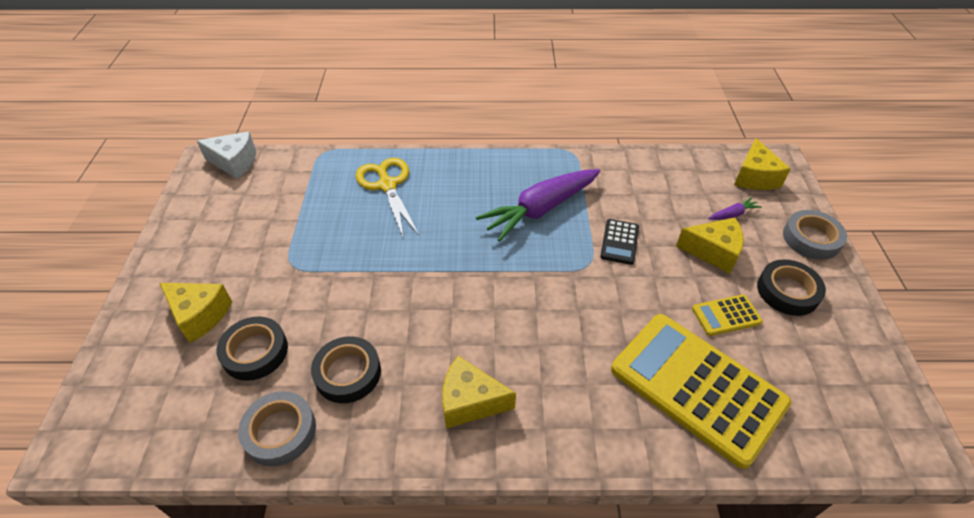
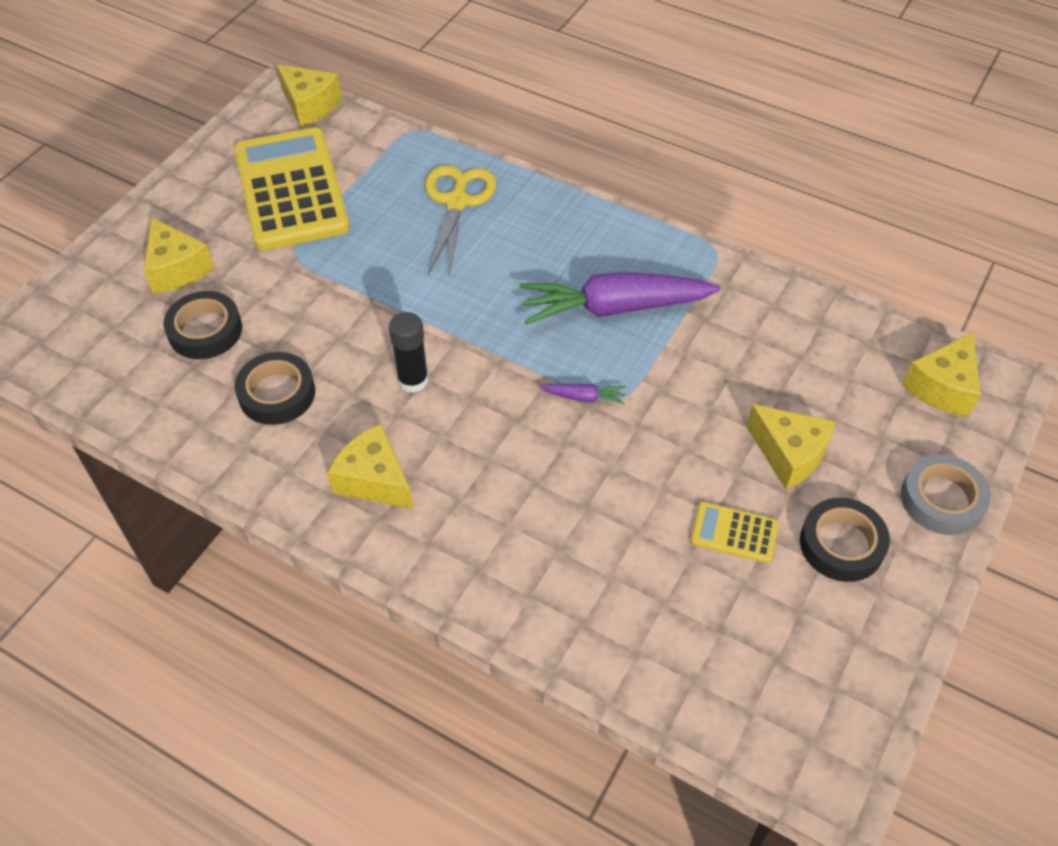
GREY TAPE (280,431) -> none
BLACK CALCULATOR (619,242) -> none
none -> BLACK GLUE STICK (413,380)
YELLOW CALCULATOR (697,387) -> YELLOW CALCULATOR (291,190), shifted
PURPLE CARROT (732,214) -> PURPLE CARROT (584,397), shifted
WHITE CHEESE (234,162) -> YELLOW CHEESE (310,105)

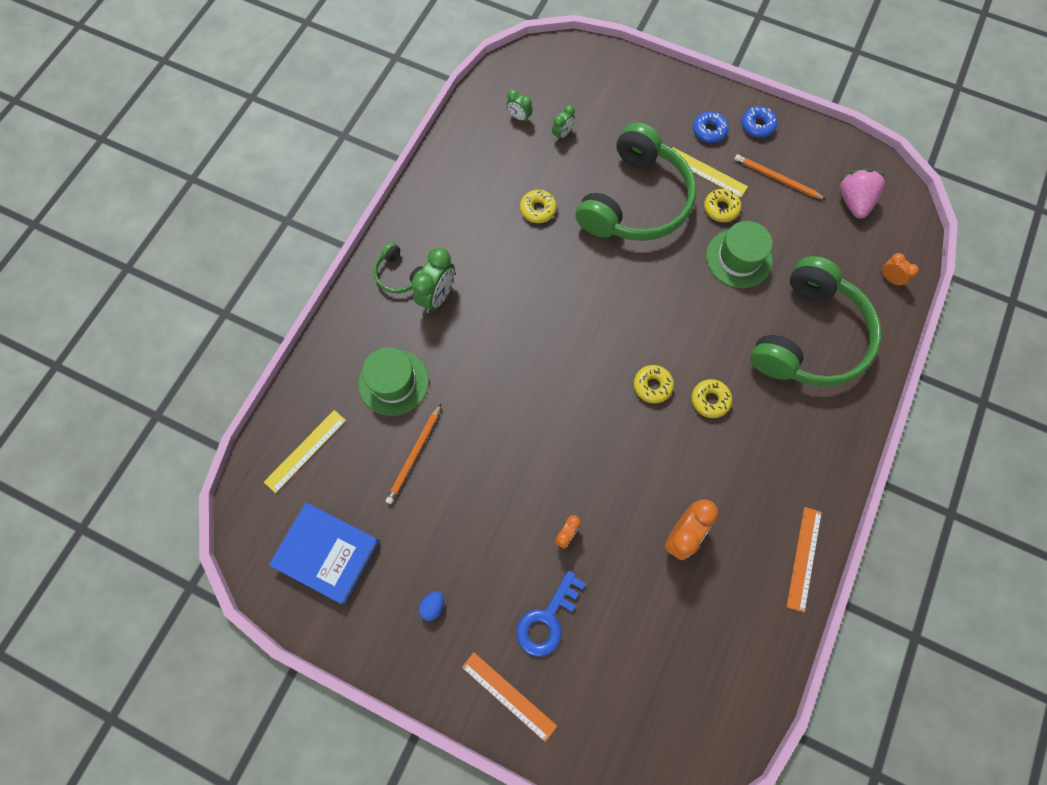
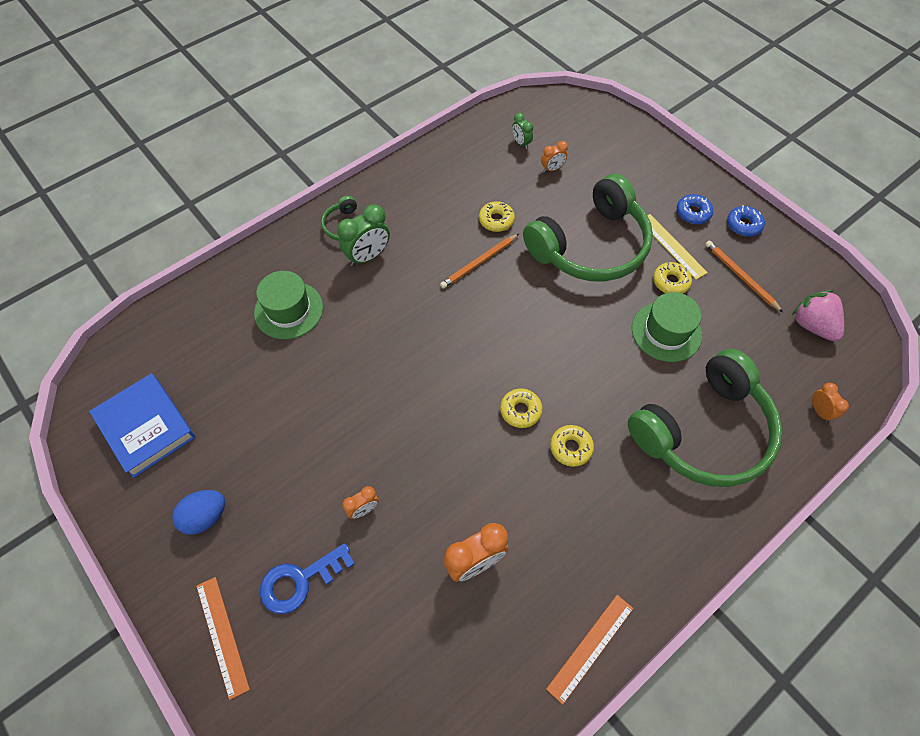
YELLOW RULER (305,451) -> none
ORANGE PENCIL (414,455) -> ORANGE PENCIL (479,262), shifted
GREEN CLOCK (562,134) -> ORANGE CLOCK (552,169)
PINK STRAWBERRY (853,201) -> PINK STRAWBERRY (812,325), 60 degrees counterclockwise
BLUE EGG (433,606) -> BLUE EGG (205,516), x1.66

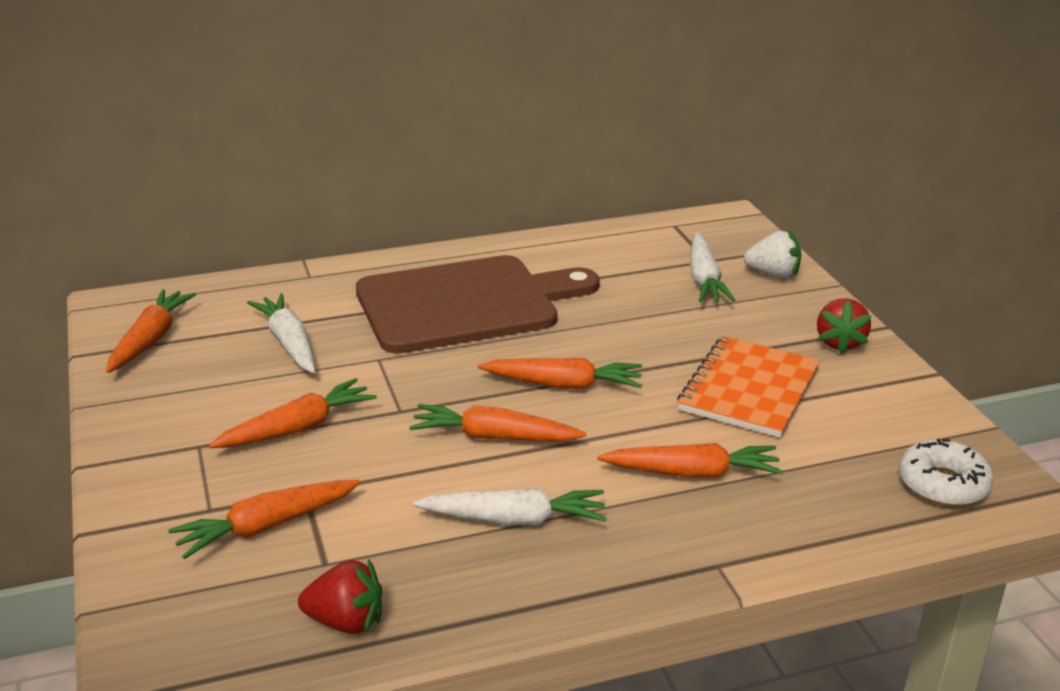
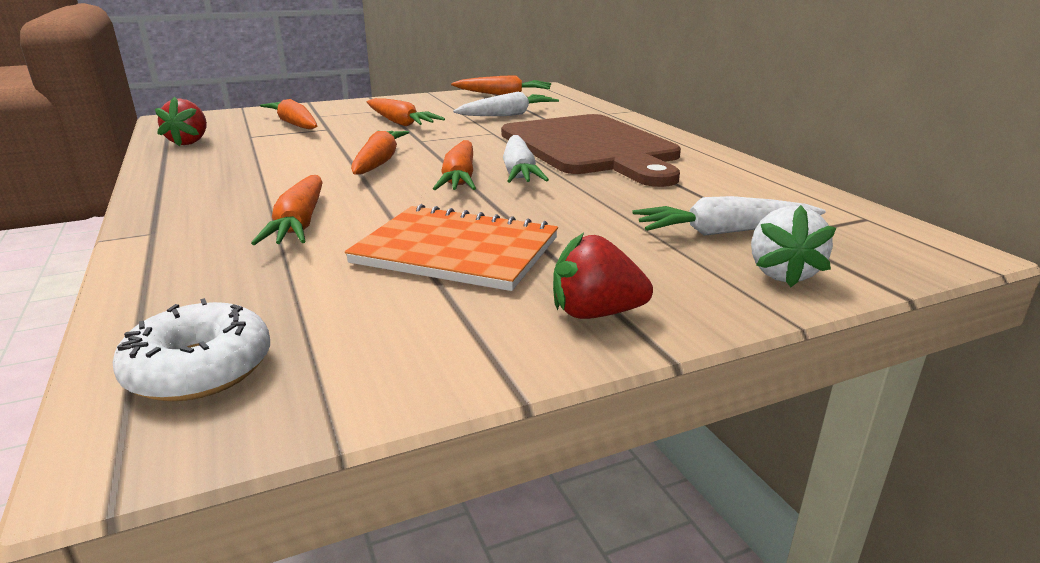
WHITE CARROT (515,519) -> WHITE CARROT (519,172), shifted

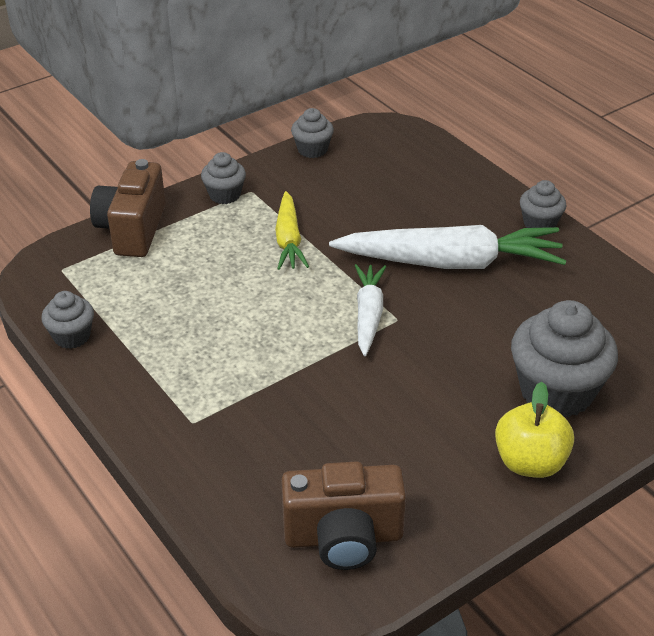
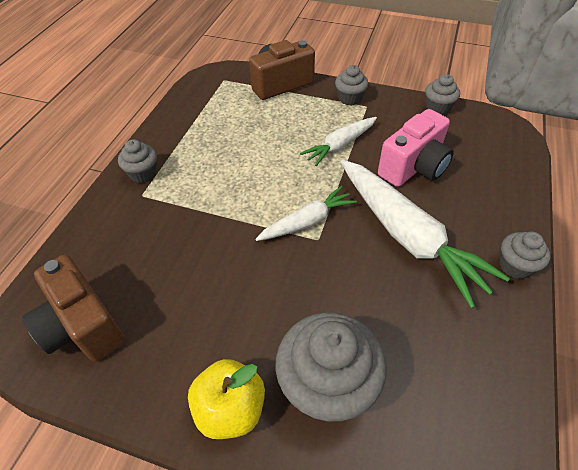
none -> PINK CAMERA (414,167)
GREY CUPCAKE (72,336) -> GREY CUPCAKE (143,173), shifted
YELLOW CARROT (289,239) -> WHITE CARROT (340,145)

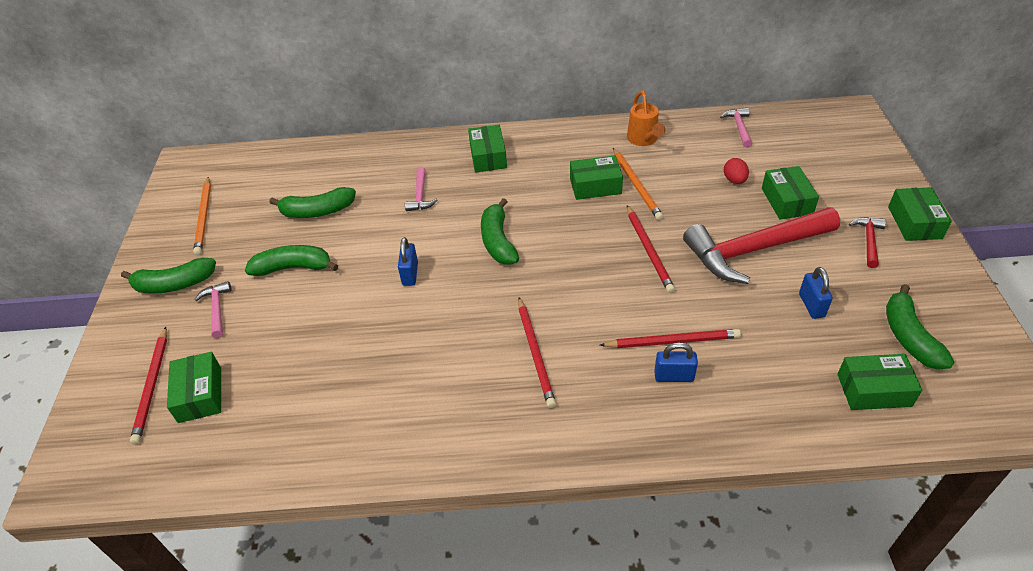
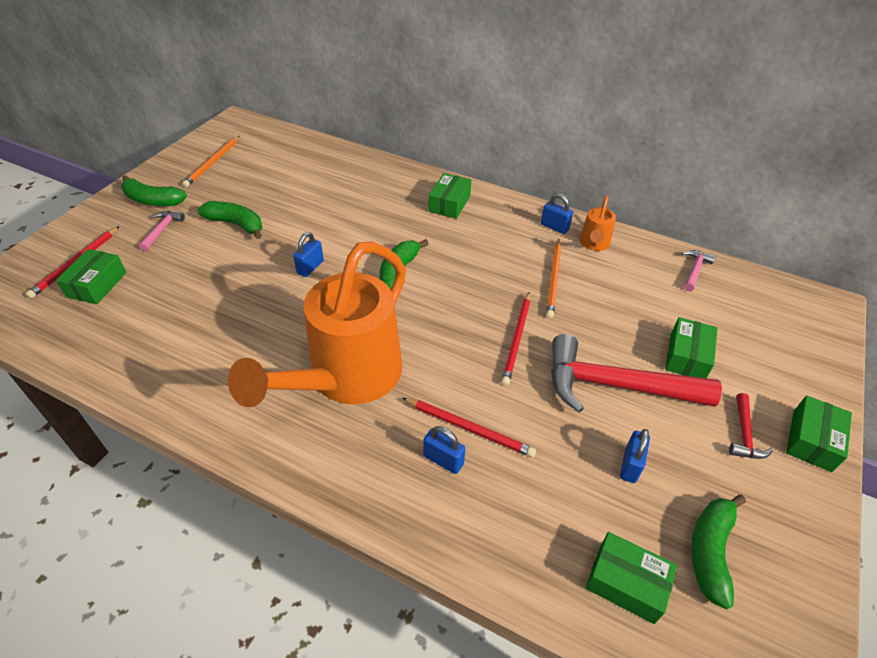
GREEN BANANA (317,211) -> none
PINK HAMMER (420,195) -> none
GREEN BOX (595,186) -> none
RED EGG (734,180) -> none
none -> BLUE PADLOCK (554,227)
RED PENCIL (535,353) -> ORANGE WATERING CAN (347,377)
RED HAMMER (868,241) -> RED HAMMER (744,434), 150 degrees clockwise

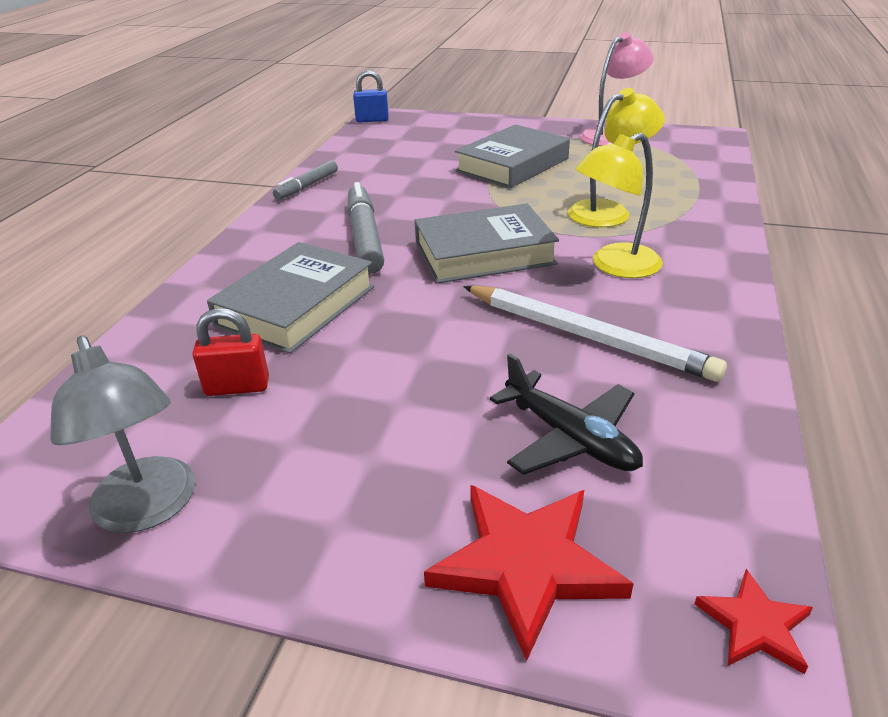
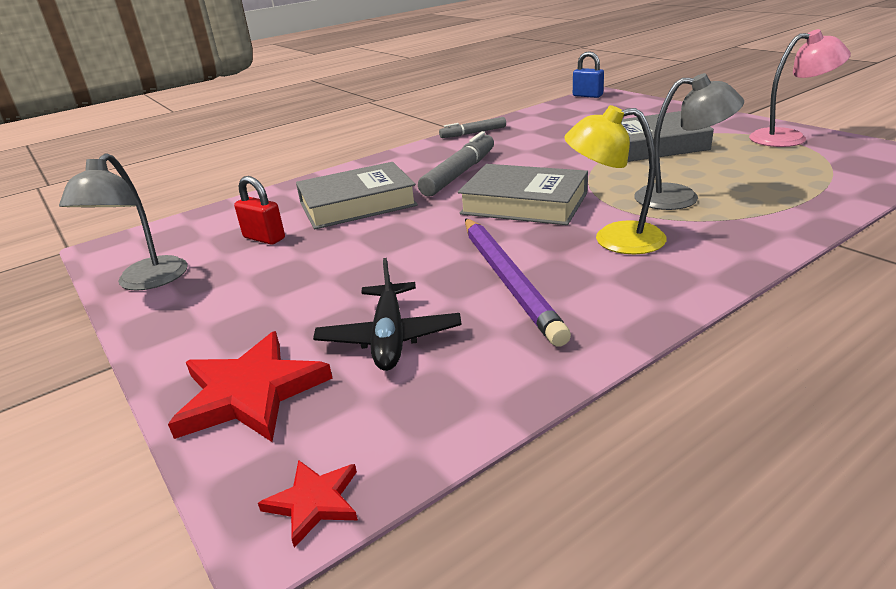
WHITE PENCIL (587,336) -> PURPLE PENCIL (508,280)
YELLOW LAMP (609,211) -> GREY LAMP (680,197)

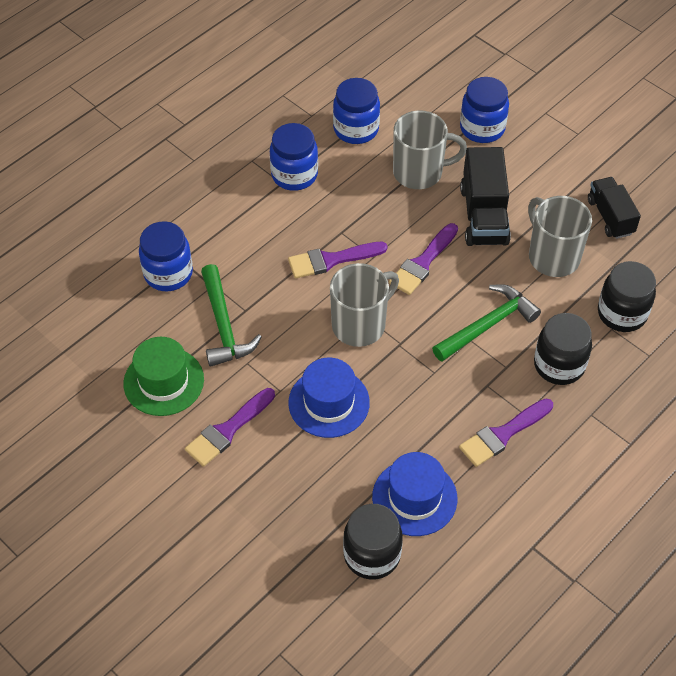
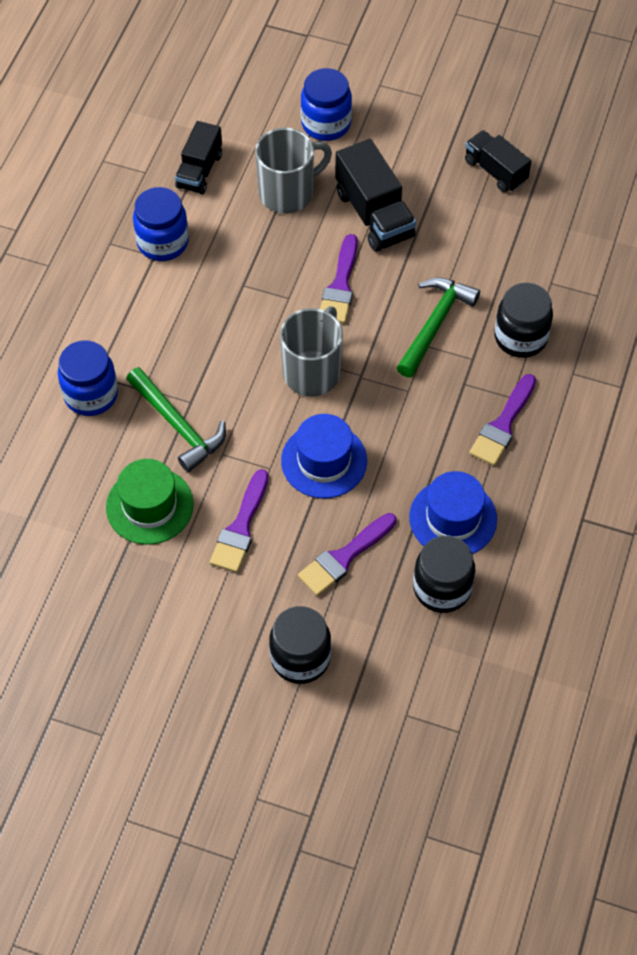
GREY MUG (552,256) -> none
PURPLE BRUSH (331,260) -> PURPLE BRUSH (344,557), shifted
BLACK JAR (622,313) -> BLACK JAR (300,658), shifted
BLUE JAR (356,129) -> BLACK TRUCK (199,170)

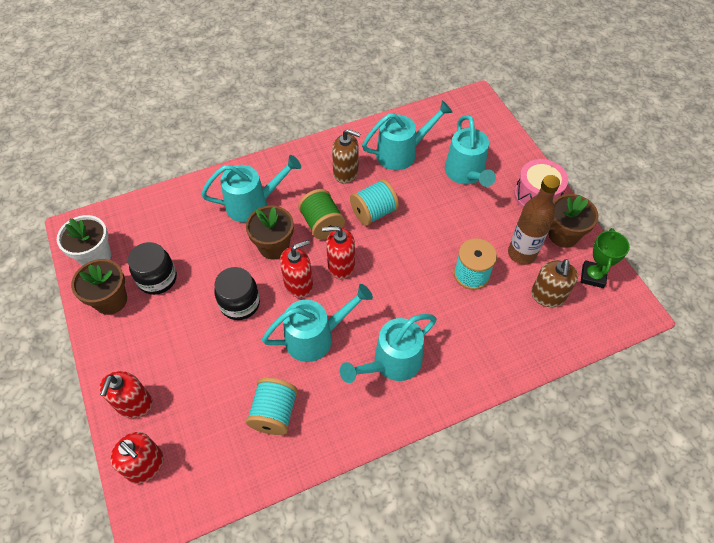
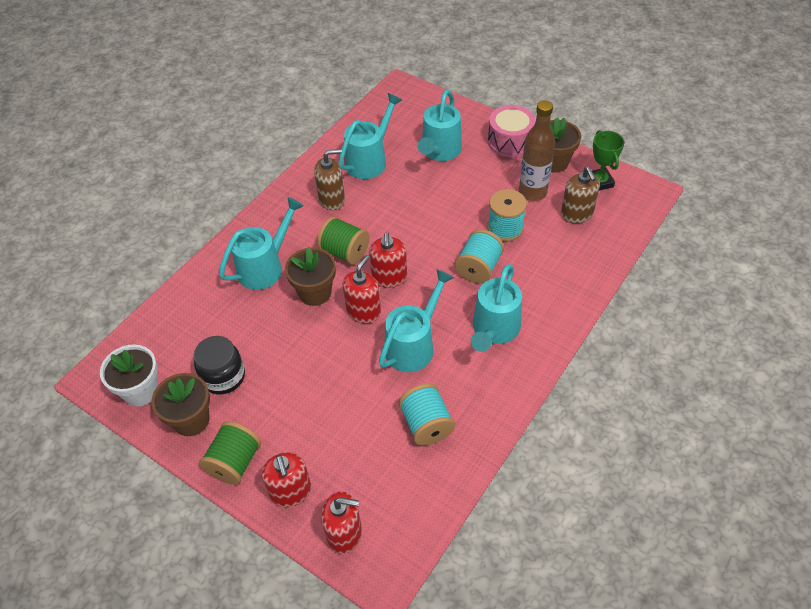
BLACK JAR (240,303) -> none
none -> GREEN SPOOL (235,462)
TURQUOISE SPOOL (373,212) -> TURQUOISE SPOOL (478,268), shifted
RED SOAP DISPENSER (341,266) -> RED SOAP DISPENSER (389,277), 60 degrees counterclockwise
TURQUOISE WATERING CAN (466,174) -> TURQUOISE WATERING CAN (439,152), 60 degrees clockwise

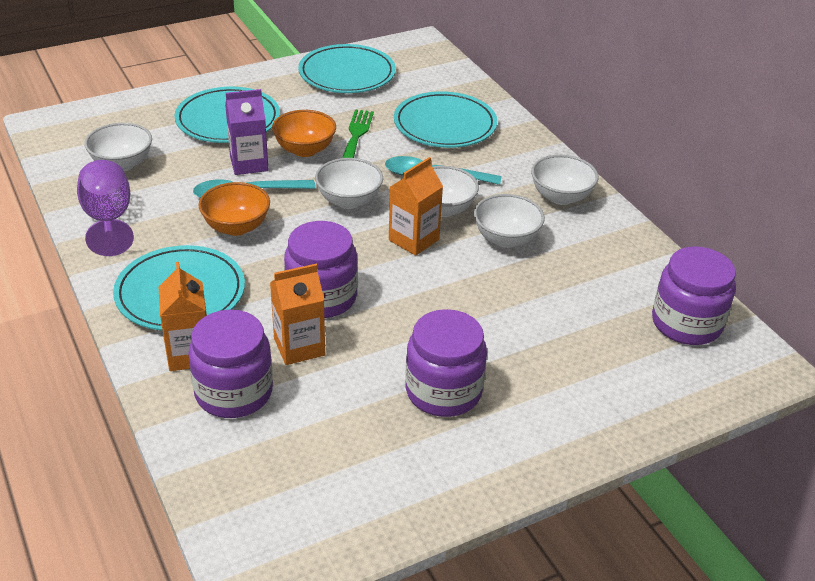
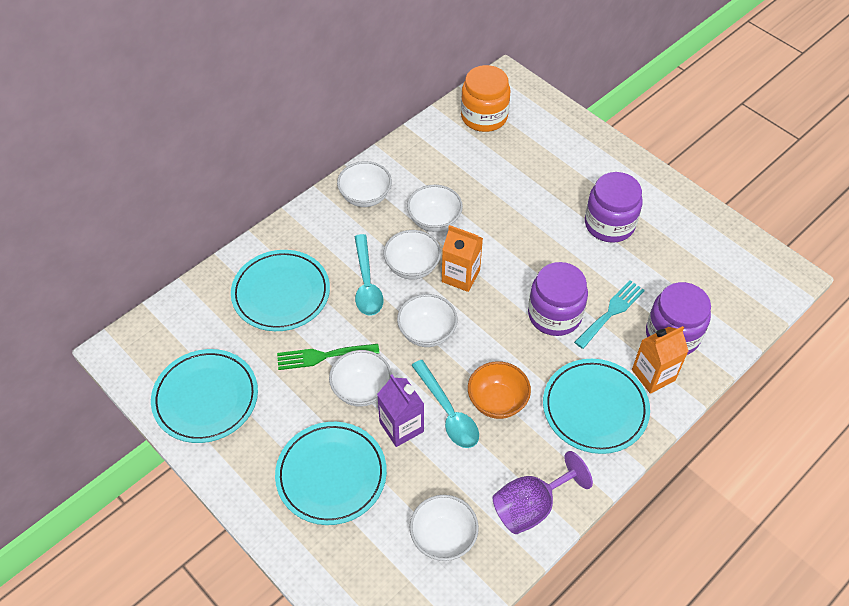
ORANGE CARTON (299,347) -> TURQUOISE FORK (611,312)
ORANGE BOWL (305,150) -> WHITE BOWL (361,389)
PURPLE JAR (686,323) -> ORANGE JAR (484,116)

